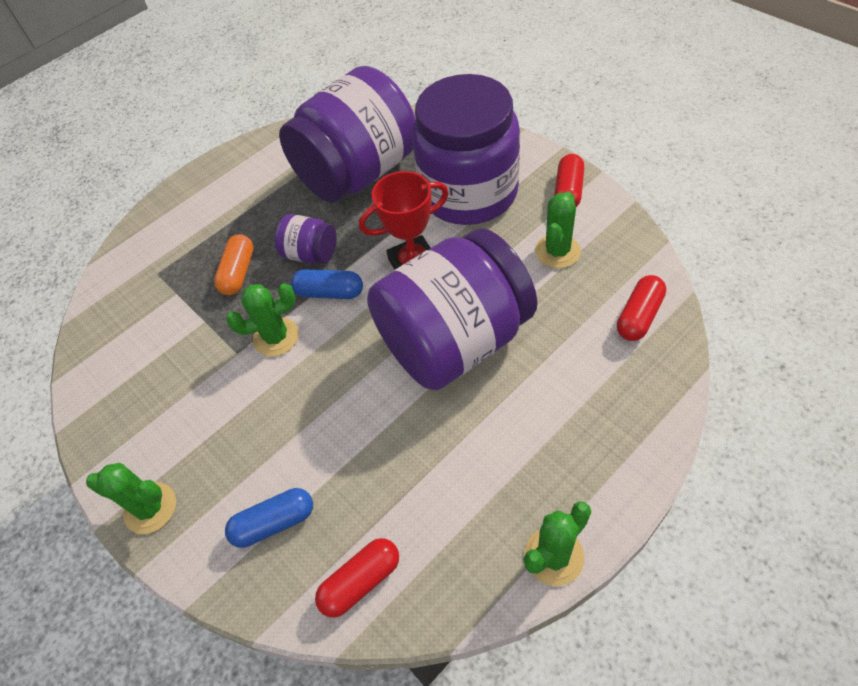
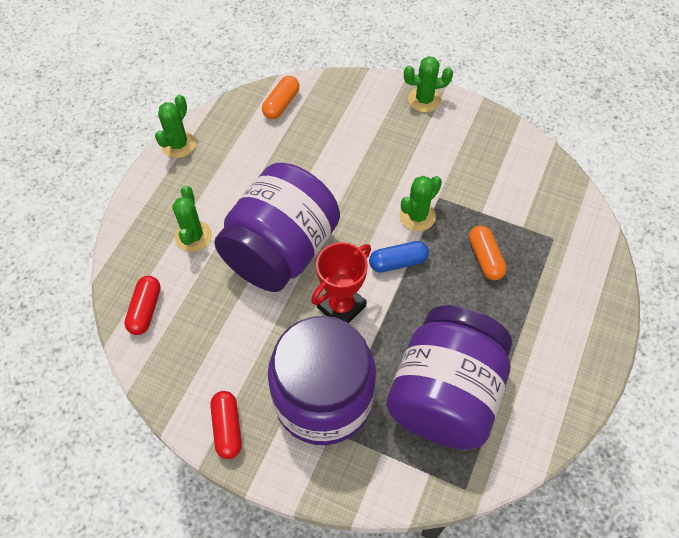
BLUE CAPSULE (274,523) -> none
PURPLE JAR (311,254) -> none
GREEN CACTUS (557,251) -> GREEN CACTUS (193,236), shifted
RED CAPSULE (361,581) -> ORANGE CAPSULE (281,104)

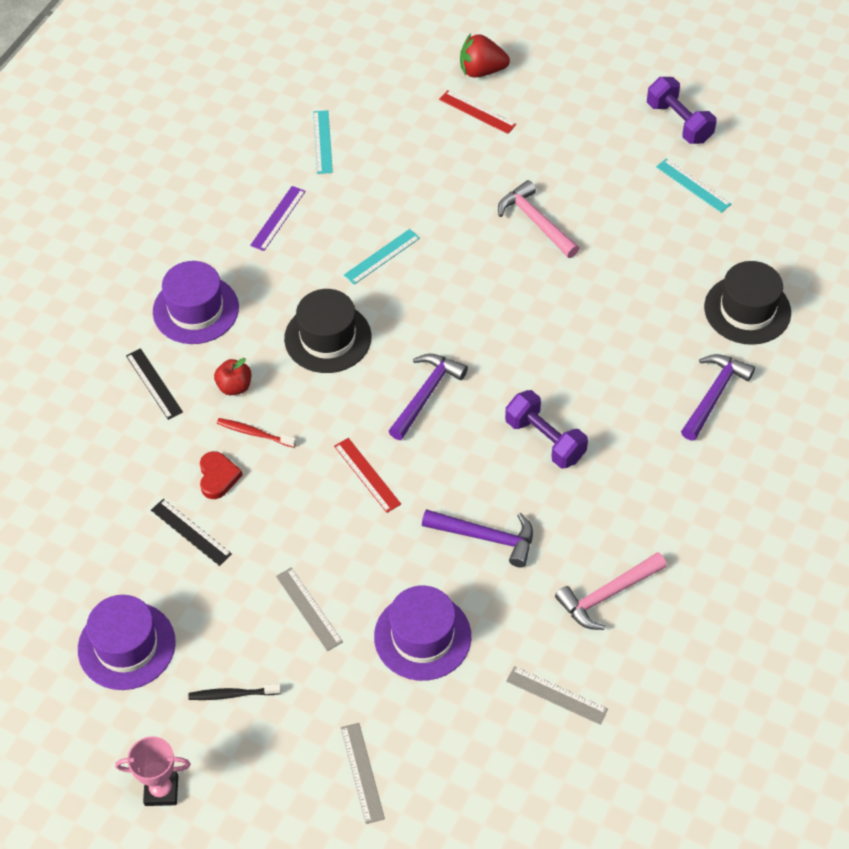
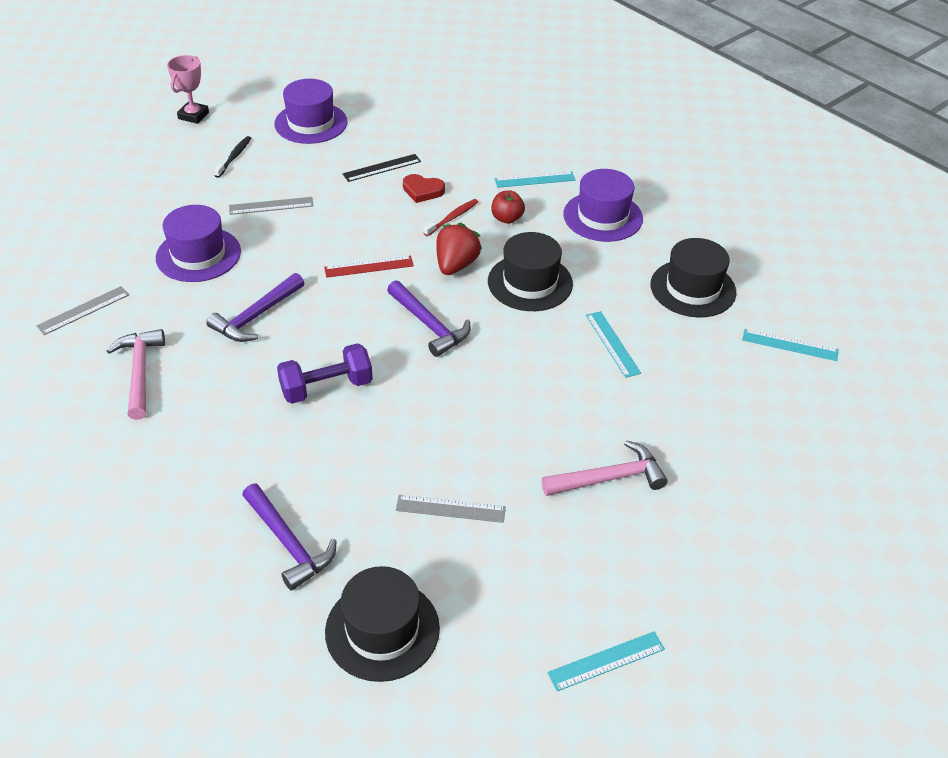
RED RULER (477,112) -> none
PURPLE DUMBBELL (679,122) -> none
GREY RULER (362,772) -> GREY RULER (450,509), shifted
RED STRAWBERRY (481,71) -> RED STRAWBERRY (456,265), shifted
PURPLE RULER (278,218) -> BLACK HAT (693,288)
BLACK RULER (154,383) -> TURQUOISE RULER (535,180)

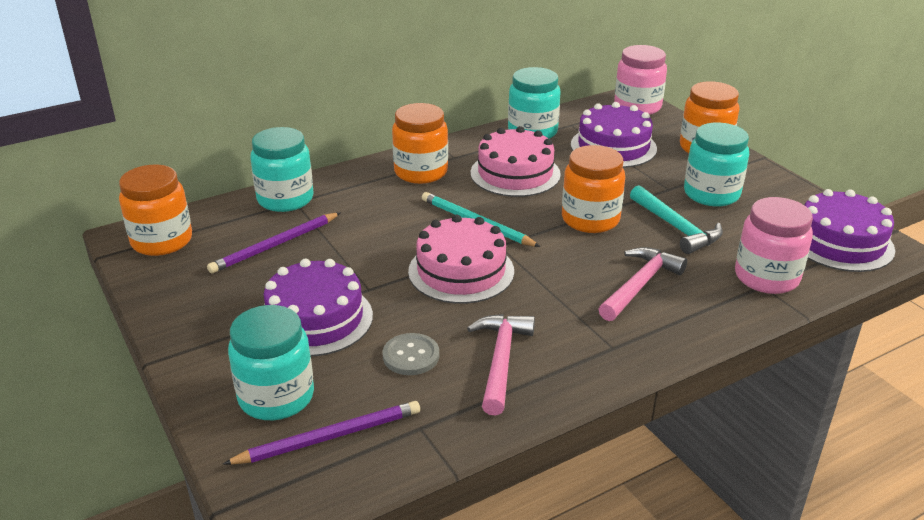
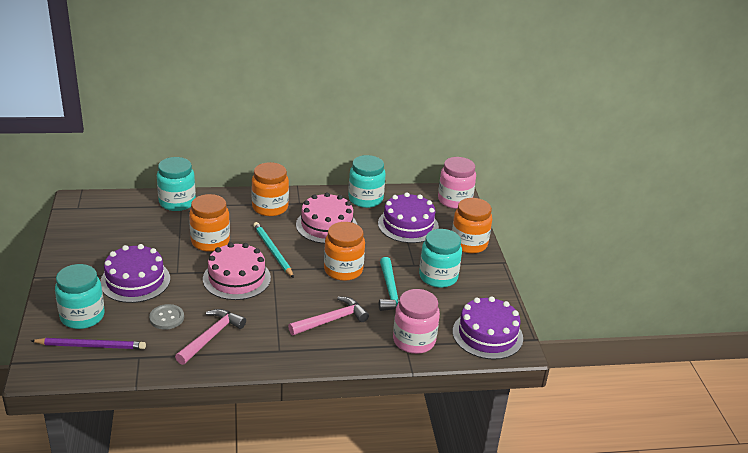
PURPLE PENCIL (275,245) -> none
ORANGE JAR (162,241) -> ORANGE JAR (210,241), shifted

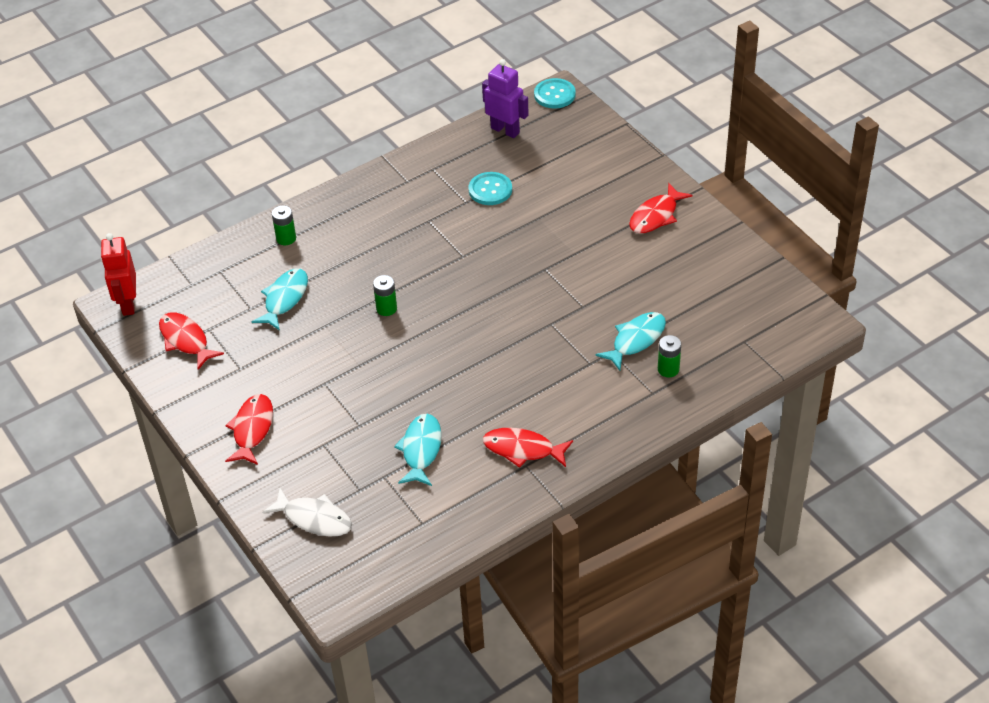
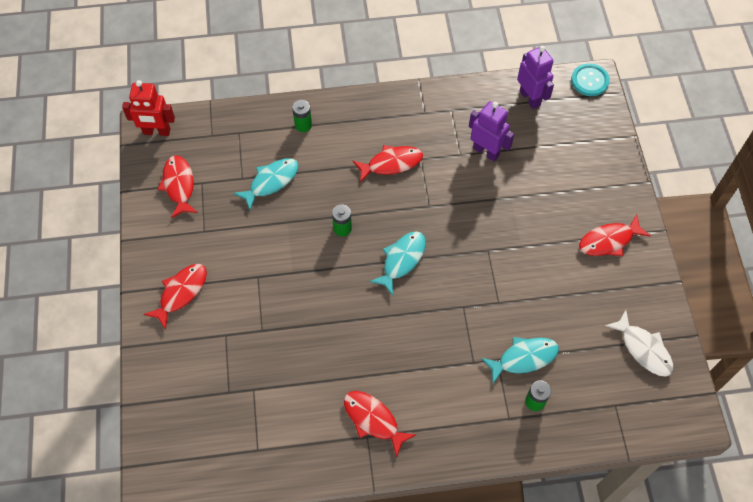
none -> RED FISH (391,164)
WHITE FISH (314,519) -> WHITE FISH (643,349), shifted
TURQUOISE FISH (421,449) -> TURQUOISE FISH (402,260), shifted
TURQUOISE BUTTON (490,190) -> PURPLE ROBOT (486,151)
RED ROBOT (128,304) -> RED ROBOT (156,132), 105 degrees counterclockwise

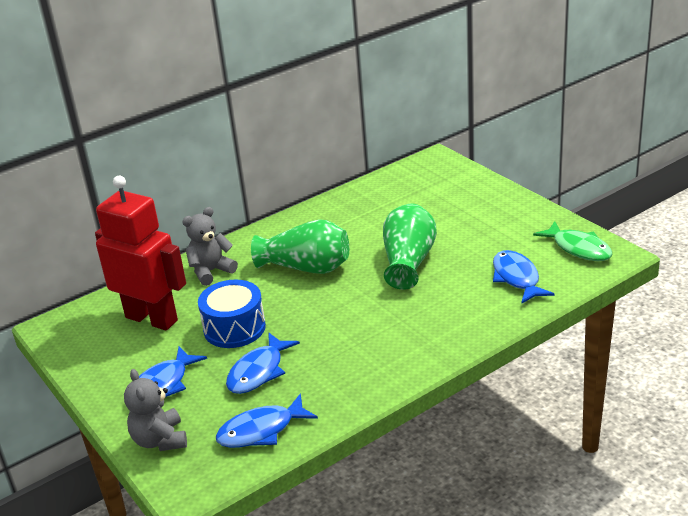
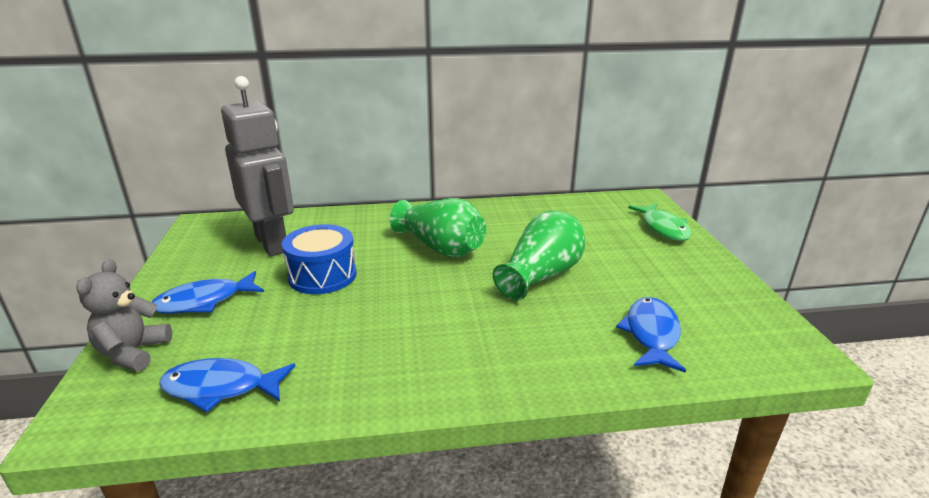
GREY TEDDY BEAR (211,271) -> none
BLUE FISH (258,371) -> none
GREEN FISH (578,248) -> GREEN FISH (663,228), shifted
RED ROBOT (152,319) -> GREY ROBOT (272,243)

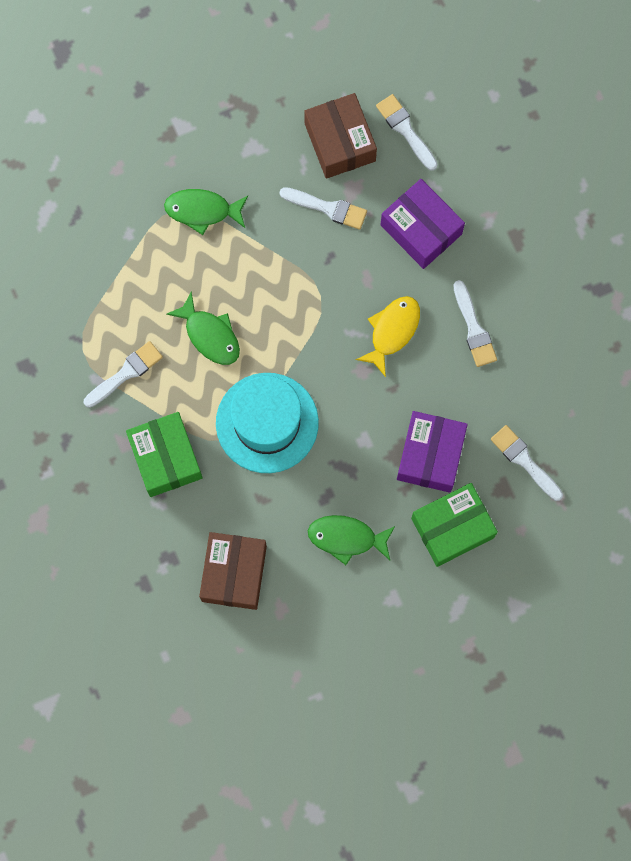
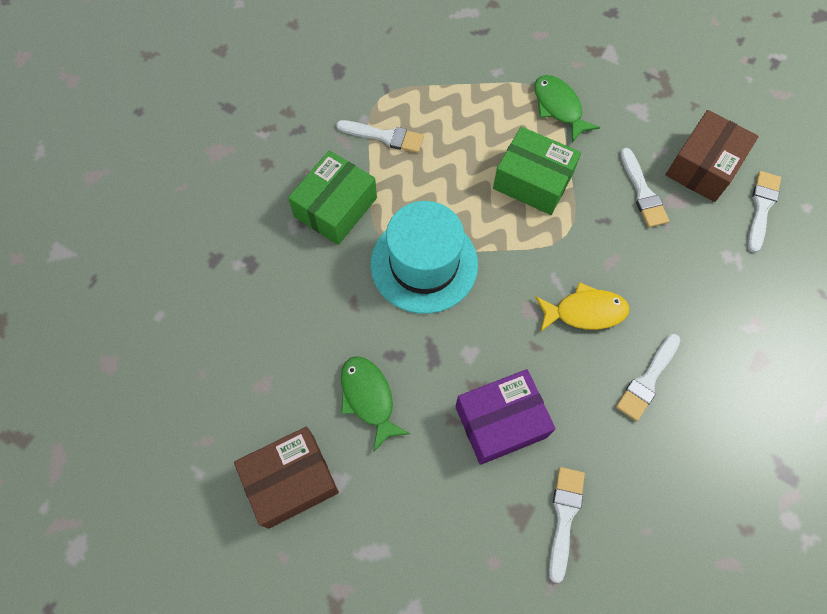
GREEN FISH (210,335) -> none
PURPLE BOX (421,229) -> none
BROWN BOX (234,573) -> BROWN BOX (291,480), shifted
GREEN BOX (452,527) -> GREEN BOX (533,181), shifted

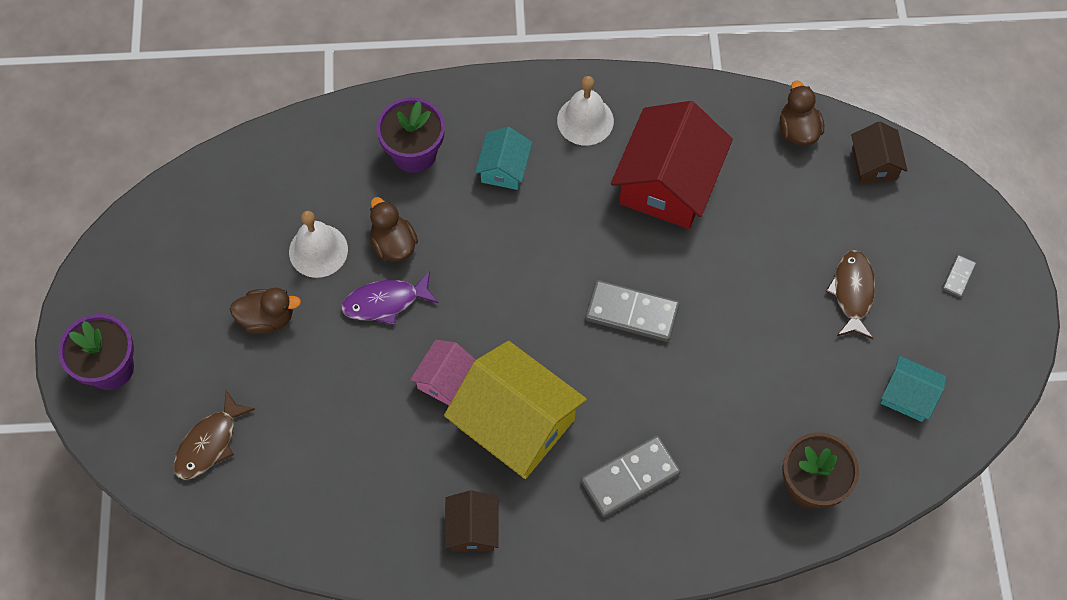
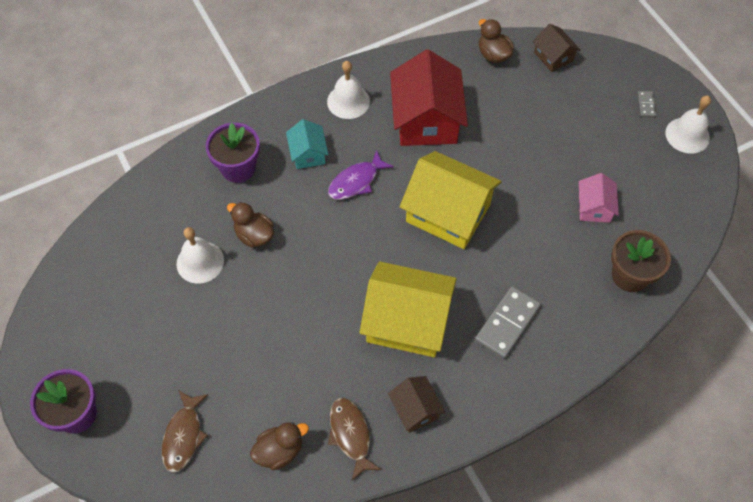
TURQUOISE HOUSE (908,395) -> none
none -> WHITE BELL (687,135)
BROWN DUCK (267,318) -> BROWN DUCK (280,451), shifted
PURPLE FISH (385,302) -> PURPLE FISH (356,181), shifted
PINK HOUSE (445,379) -> PINK HOUSE (594,207), shifted
BROWN FISH (852,292) -> BROWN FISH (351,435), shifted
GREY DOMINO (632,312) -> YELLOW HOUSE (448,213)

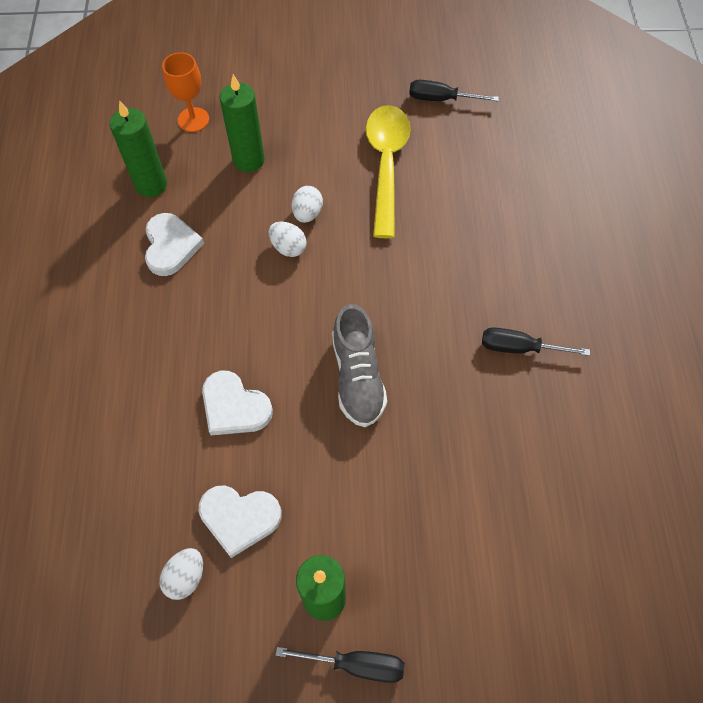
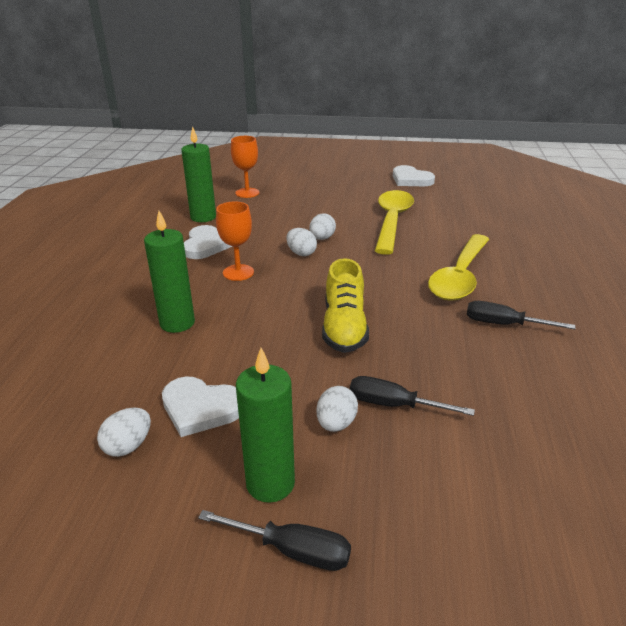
none -> ORANGE GOBLET (238,272)
none -> WHITE EGG (336,423)
none -> YELLOW SPOON (460,277)
WHITE HEART (234,407) -> WHITE HEART (411,179), shifted
GREEN CANDLE (249,160) -> GREEN CANDLE (177,323), shifted
BLACK SCREWDRIVER (440,99) -> BLACK SCREWDRIVER (393,405), shifted
GREY SHOE (357,377) -> YELLOW SHOE (344,327)

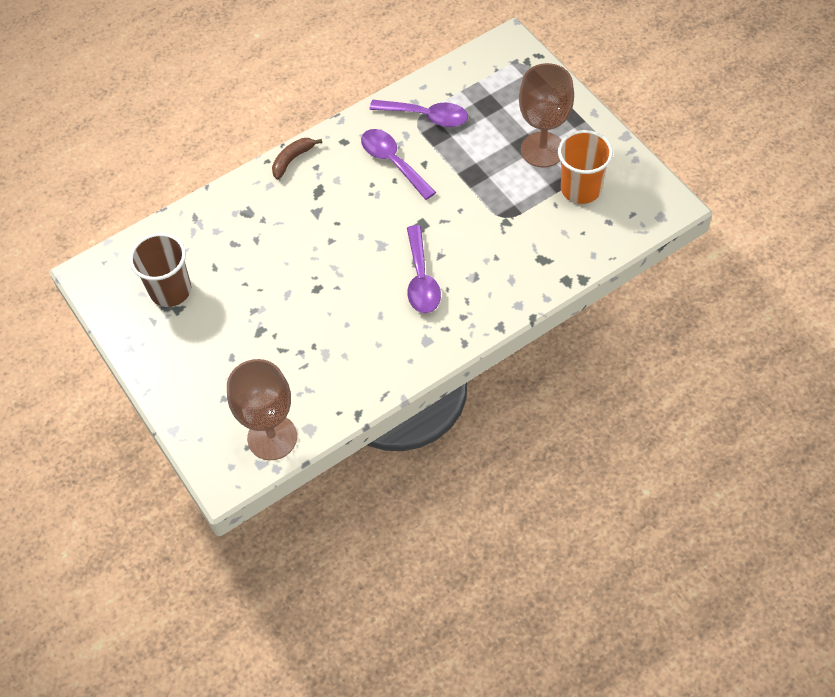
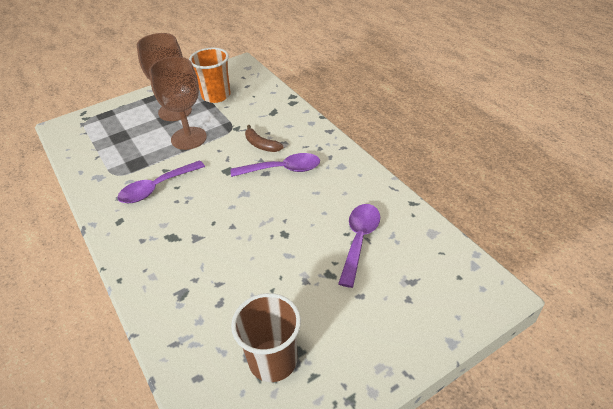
BROWN GOBLET (272,437) -> BROWN GOBLET (189,138), shifted
BROWN BANANA (292,160) -> BROWN BANANA (261,145), shifted
PURPLE SPOON (426,116) -> PURPLE SPOON (359,240), shifted

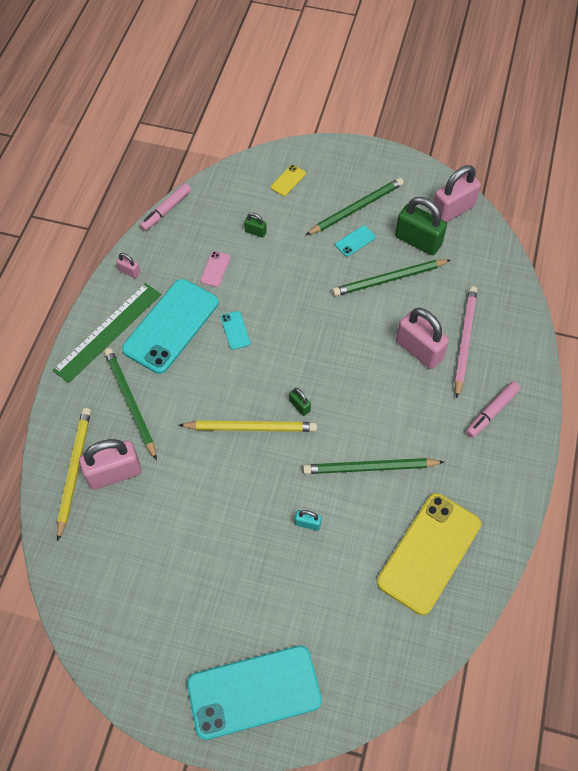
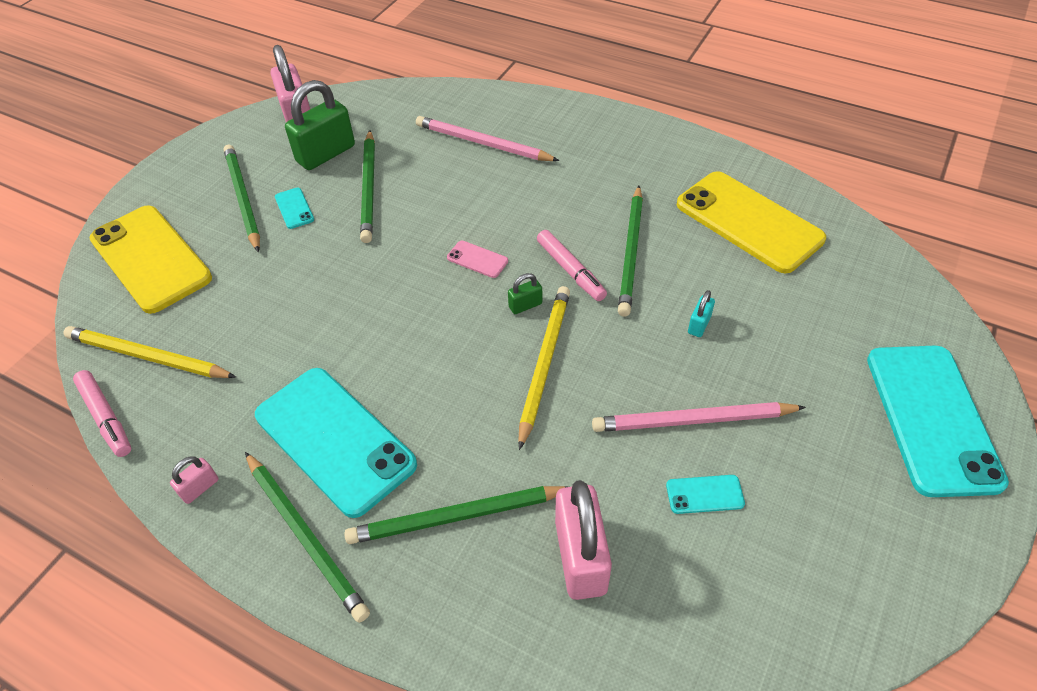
GREEN PADLOCK (255,232) -> none
PINK PADLOCK (419,350) -> none
none -> PINK PENCIL (693,421)
YELLOW PENCIL (74,471) -> YELLOW PENCIL (147,357), shifted
PINK PHONE (215,269) -> PINK PHONE (477,259), shifted
TURQUOISE PHONE (235,330) -> TURQUOISE PHONE (704,494), shifted
PINK MARKER (492,412) -> PINK MARKER (570,270), shifted
GREEN RULER (108,332) -> GREEN PENCIL (306,536)
YELLOW PHONE (288,180) -> YELLOW PHONE (151,258), x2.48

